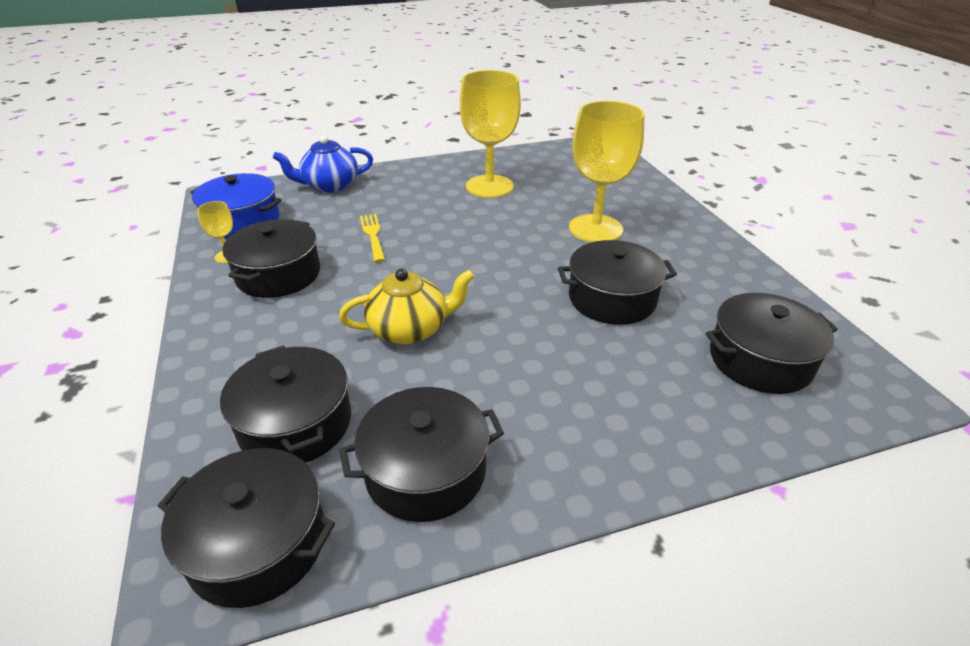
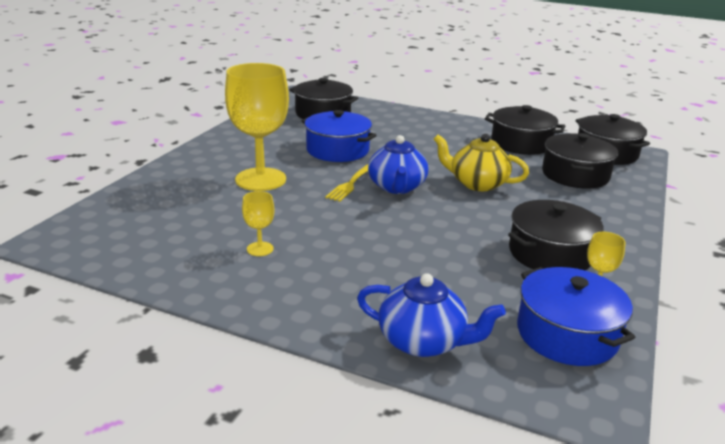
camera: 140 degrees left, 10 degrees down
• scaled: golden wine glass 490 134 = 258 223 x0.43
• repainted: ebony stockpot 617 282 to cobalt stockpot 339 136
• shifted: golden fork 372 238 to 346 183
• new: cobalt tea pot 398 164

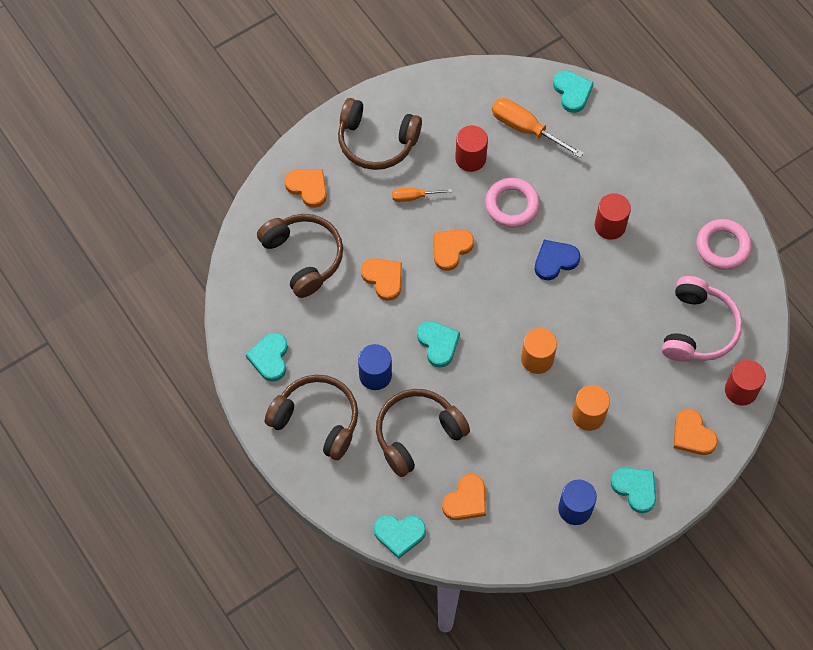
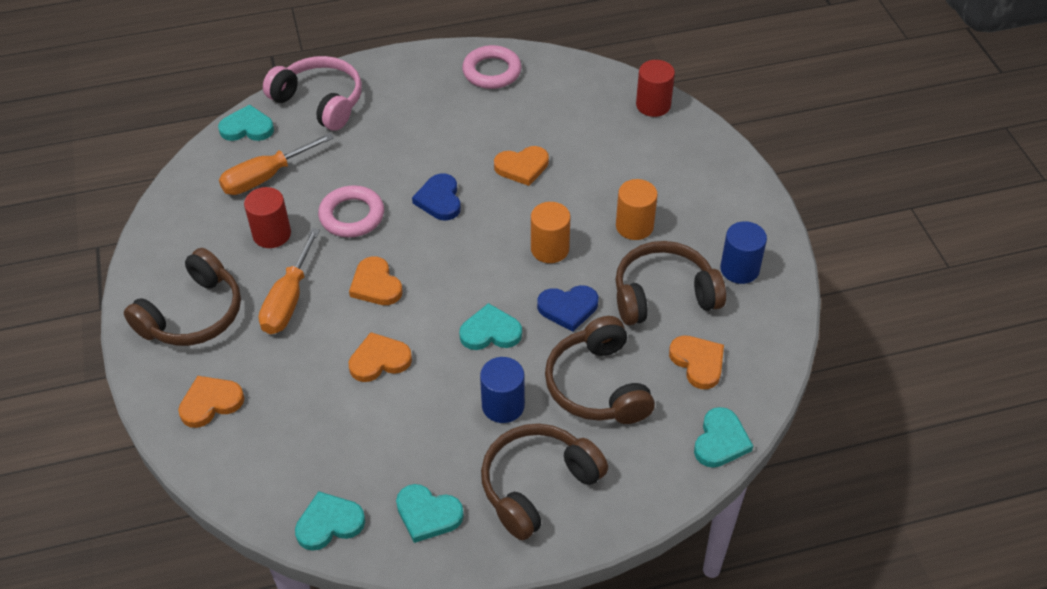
camera: 70 degrees left, 15 degrees down
• scaled: orange flat screwdriver 422 195 = 289 281 x1.76
• shifted: pink over-ear headphones 702 319 to 312 93
• shifted: teal heart 633 490 to 330 521
• shifted: orange heart 695 432 to 521 166
• new: cobalt heart 567 308
• shifted: dark brown over-ear headphones 300 256 to 670 283
• gone: scarlet cylinder 613 216

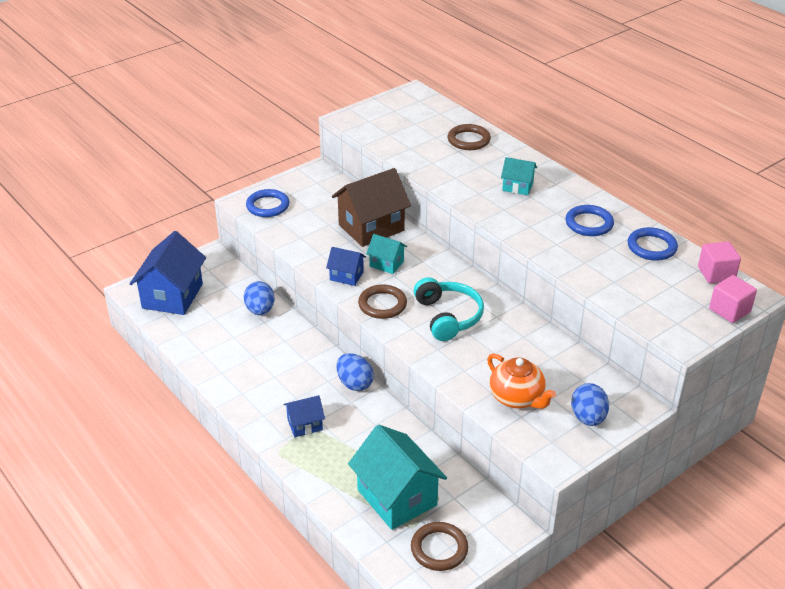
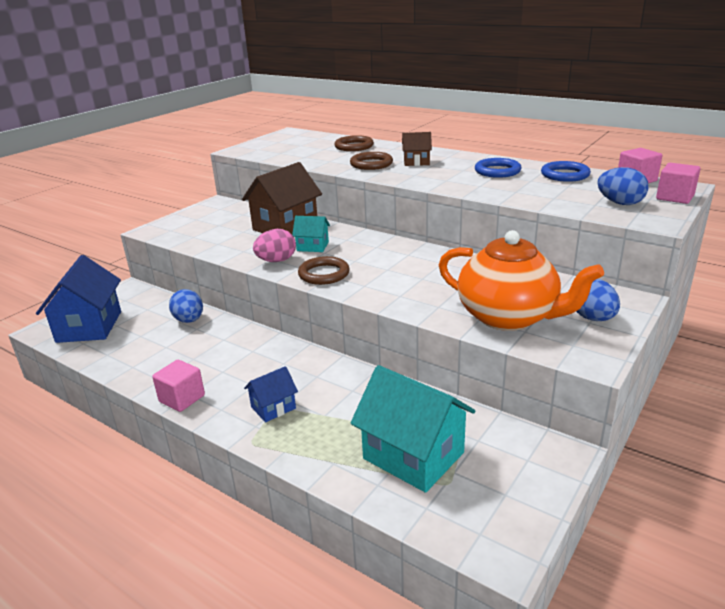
camera: 15 degrees left, 10 degrees down
• new: pink solid cube 178 386
• swapped: cobalt house 346 266 to pink egg shape 274 245
• shifted: dark brown torus 439 546 to 371 161
• repainted: teal house 519 176 to dark brown house 417 149
• scaled: orange tea pot 521 381 = 521 280 x1.59
• shifted: cobalt egg shape 355 372 to 623 186
• gone: cobalt torus 267 203
• gone: teal over-ear headphones 449 309

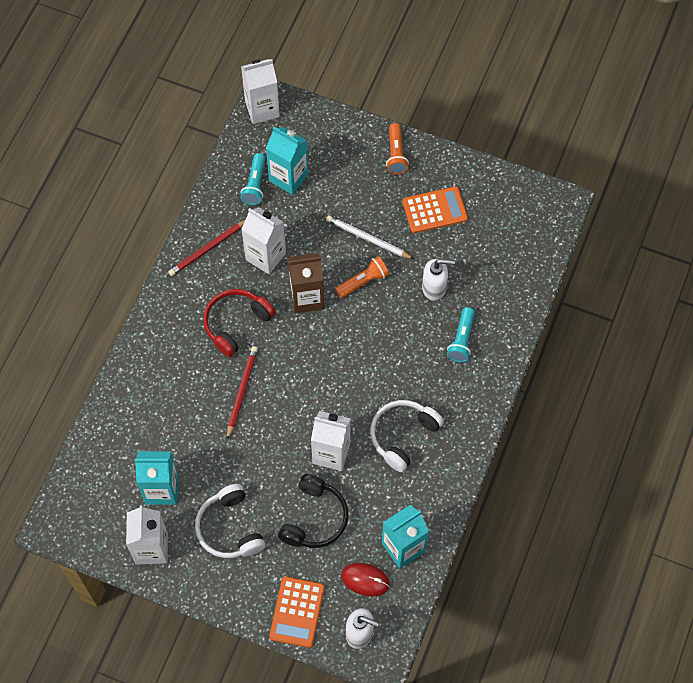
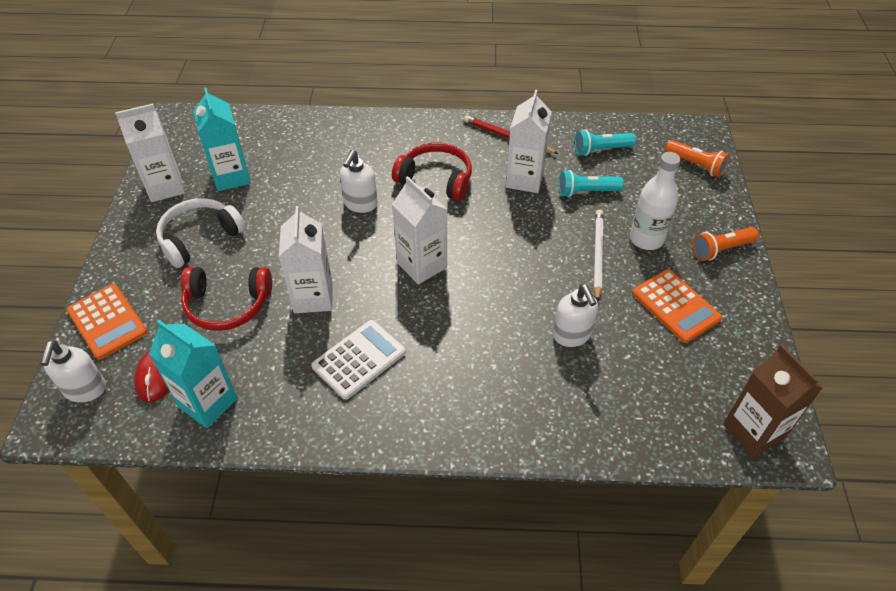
camera: 70 degrees right, 15 degrees down
• rotated: orange pocket calculator 297 612 = 107 322 120 degrees counterclockwise
• repainted: ebony over-ear headphones 313 511 to scarlet over-ear headphones 226 299
• swapped: white over-ear headphones 407 436 to white pocket calculator 358 360
• swapped: scarlet wooden pencil 242 393 to white soap pump 359 181
• shifted: white juice carton 260 91 to 420 230
• shifted: teal flashlight 461 334 to 591 183
• new: white flask 655 201
• shifted: orange flashlight 362 277 to 697 159
• shifted: dark brown juice carton 306 283 to 773 401
• gone: teal juice carton 287 161

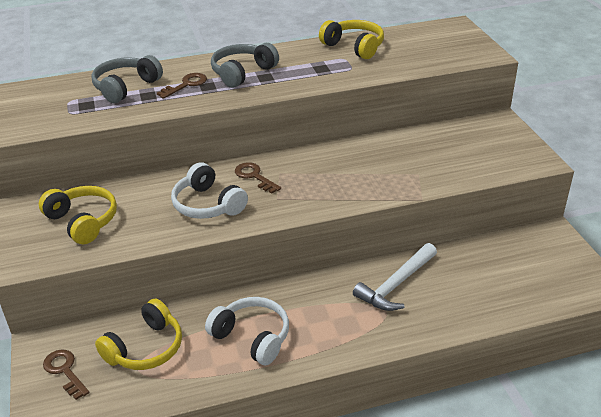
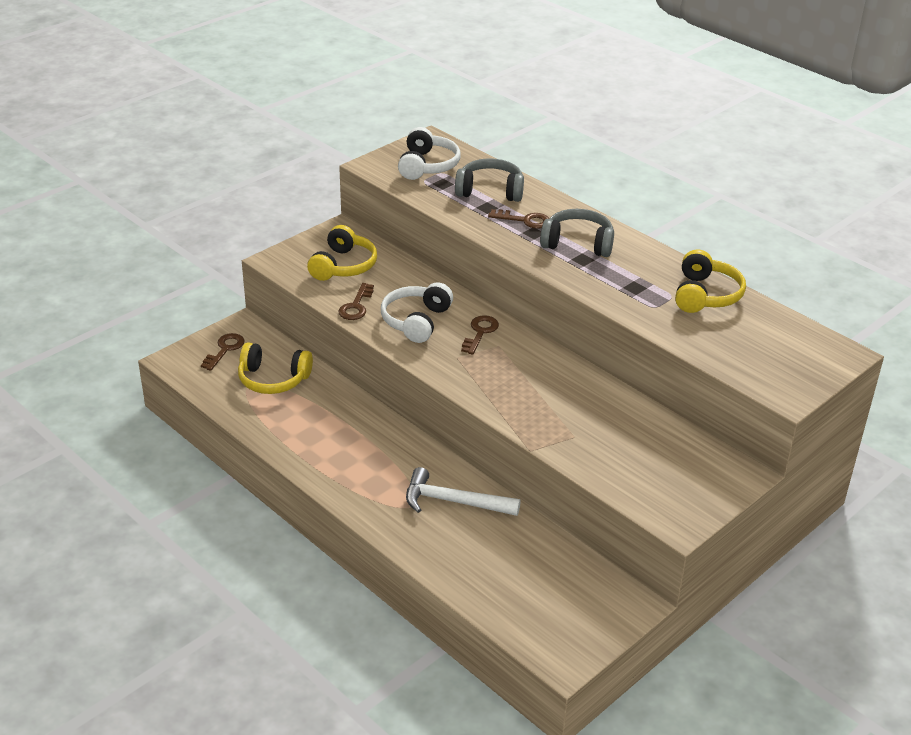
camera: 60 degrees right, 0 degrees up
• new: dark brown latchkey 356 301
• shifted: white over-ear headphones 247 331 to 429 153

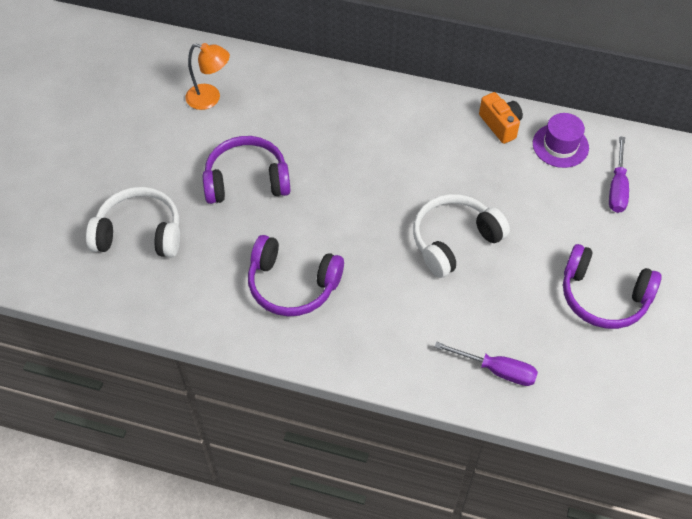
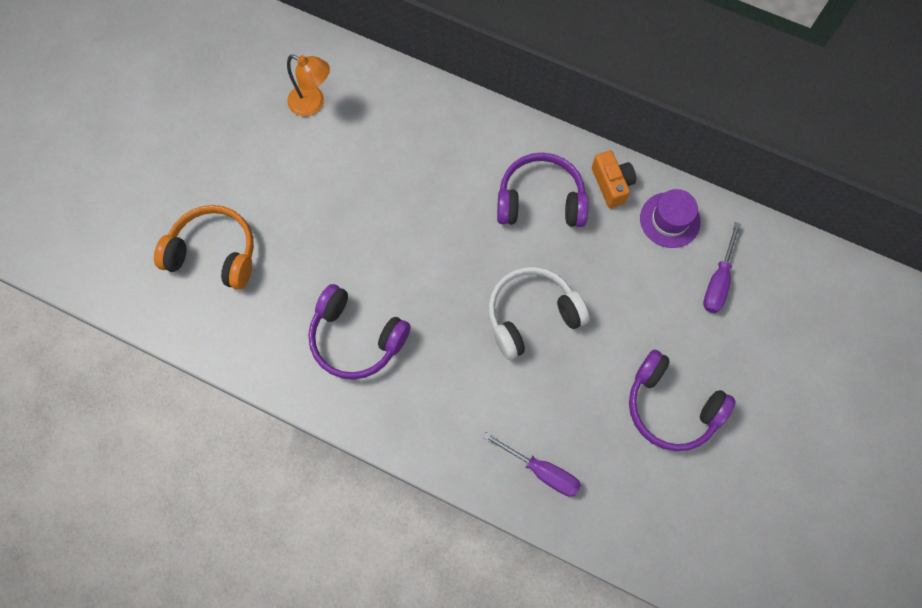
camera: 10 degrees right, 15 degrees up
• repainted: white over-ear headphones 133 222 to orange over-ear headphones 204 247
• shifted: violet over-ear headphones 247 170 to 543 190

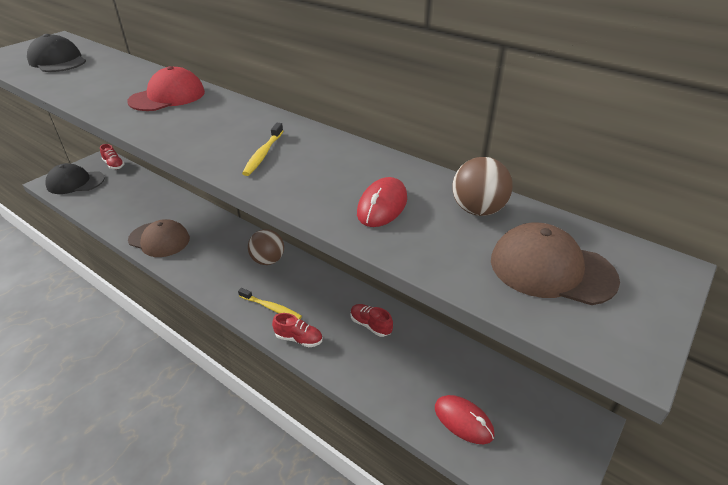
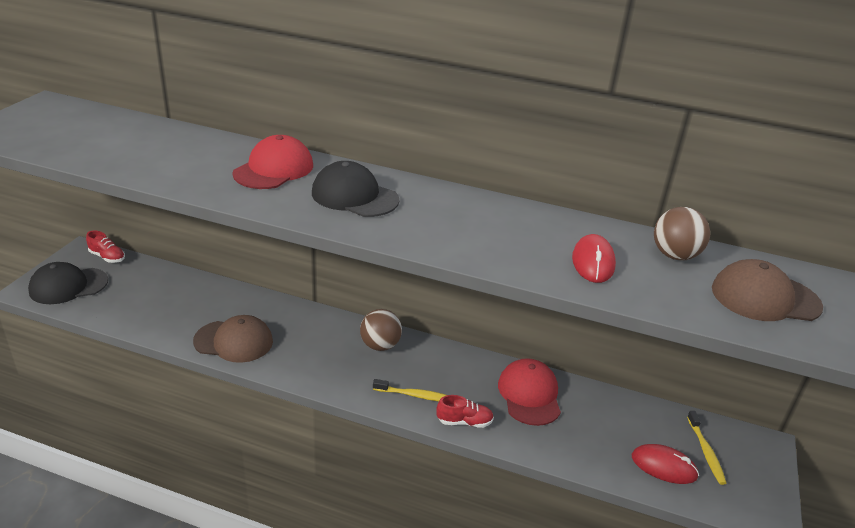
camera: 20 degrees left, 5 degrees down
• shifted: ebony baseball cap 56 53 to 355 189
• swapped: scarlet lace-up shoe 371 320 to scarlet baseball cap 529 392
• shifted: golden toothbrush 262 149 to 706 448

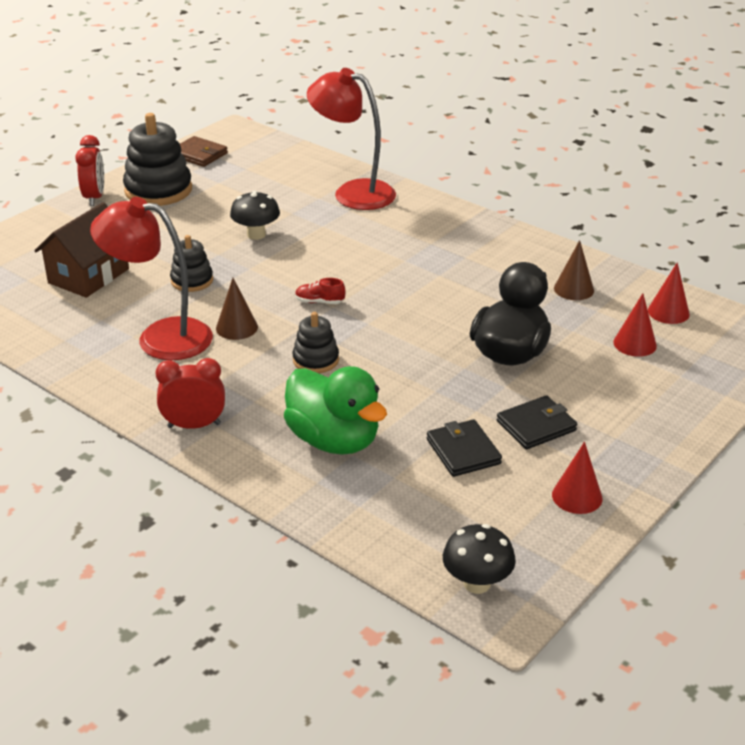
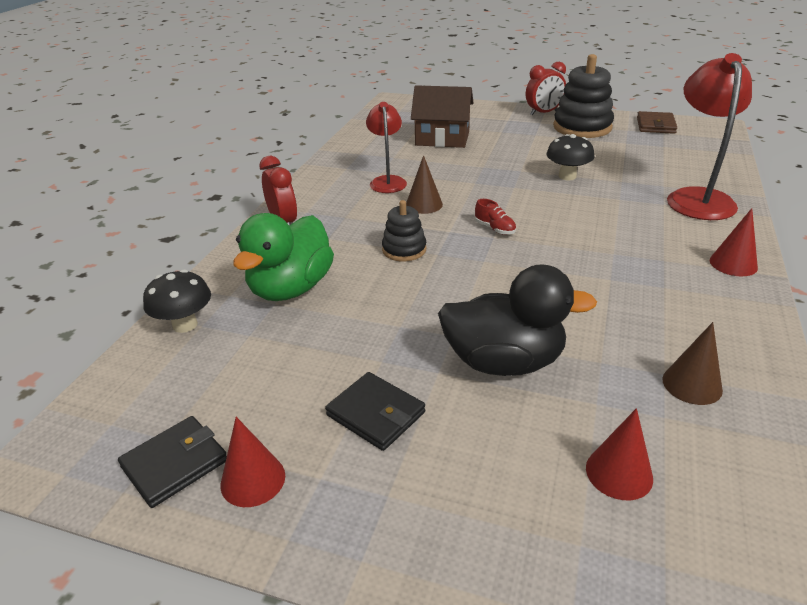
camera: 70 degrees right, 0 degrees up
• shifted: ebony card wallet 464 448 to 172 462
• shifted: ebony mushroom 479 559 to 177 301
• scaled: scarlet reading lamp 151 278 = 386 147 x0.62
• rotated: scarlet lace-up shoe 320 291 = 495 217 150 degrees clockwise
• shifted: scarlet cone 669 293 to 734 242
• gone: ebony stacking rings 191 263

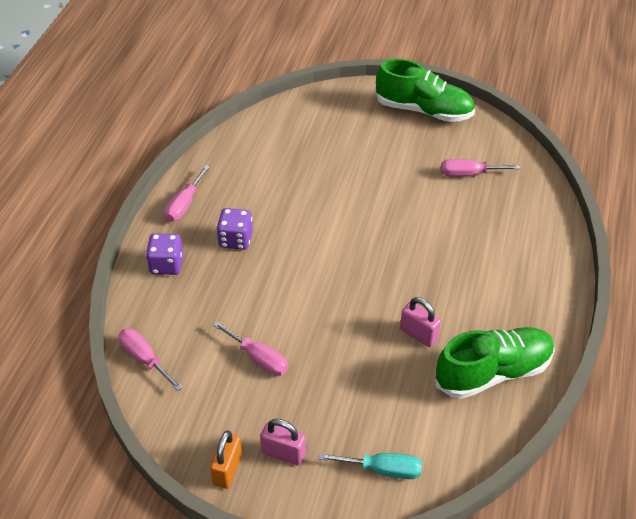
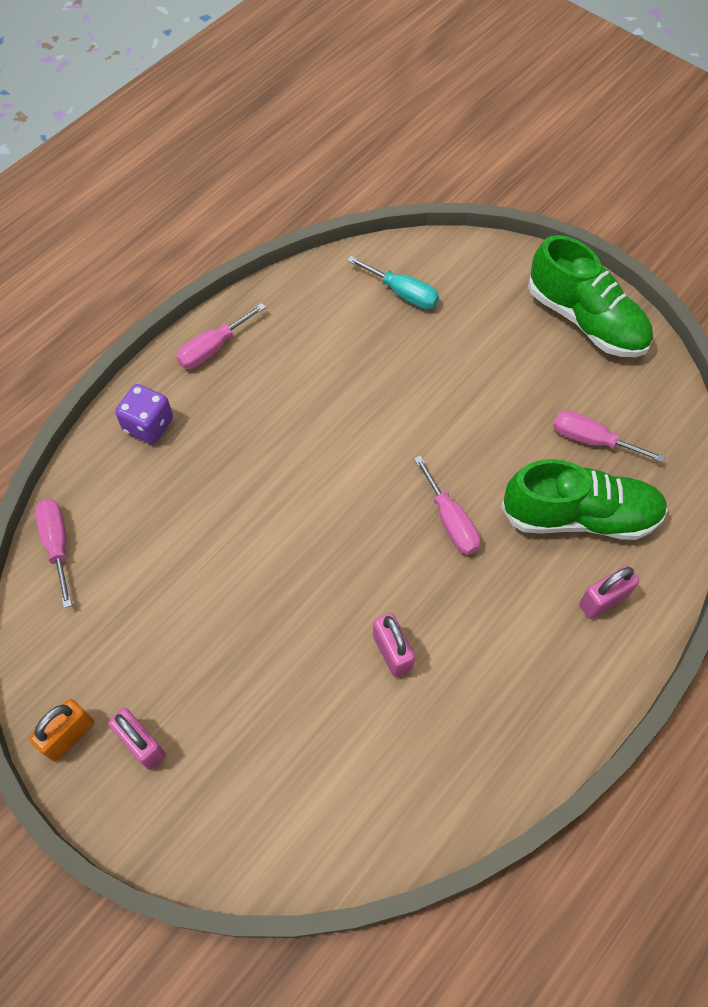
camera: 25 degrees right, 15 degrees up
• shifted: teal flat screwdriver 370 466 to 393 282
• shifted: pink flat screwdriver 250 348 to 447 505
• shifted: emerald lace-up shoe 495 363 to 584 499
• new: pink small lock 609 592
• gone: violet dice 234 229

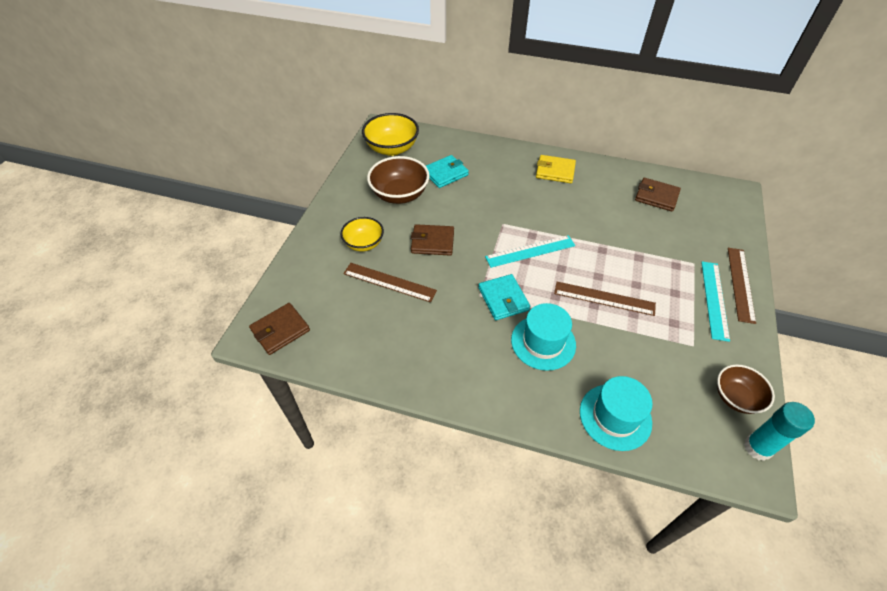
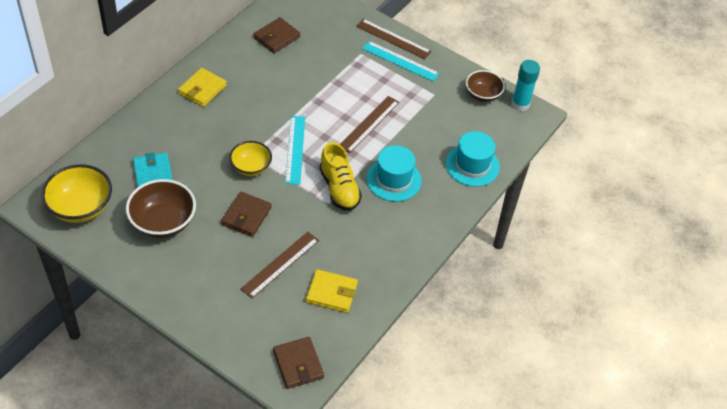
camera: 75 degrees left, 0 degrees up
• shifted: golden deep dish 362 234 to 251 158
• new: golden card wallet 332 291
• swapped: teal card wallet 504 297 to golden lace-up shoe 340 176

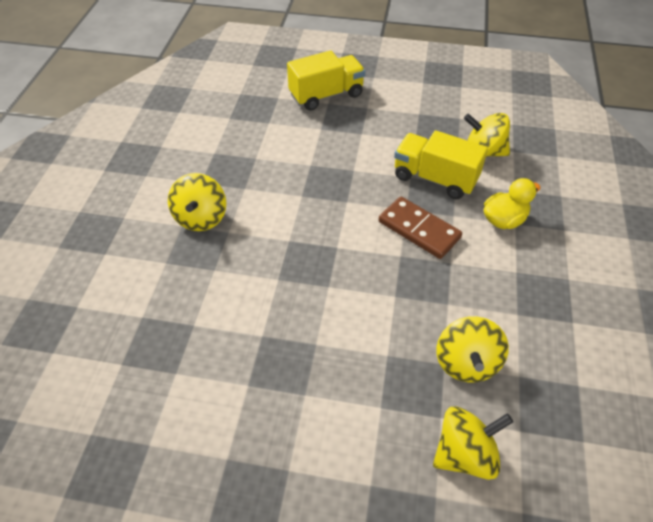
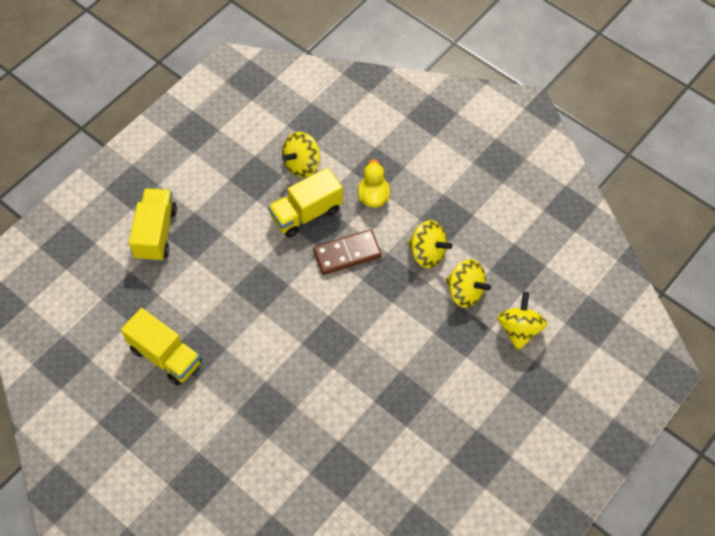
camera: 60 degrees left, 10 degrees up
• new: golden lorry 161 347
• shifted: golden whirligig 197 202 to 429 244

